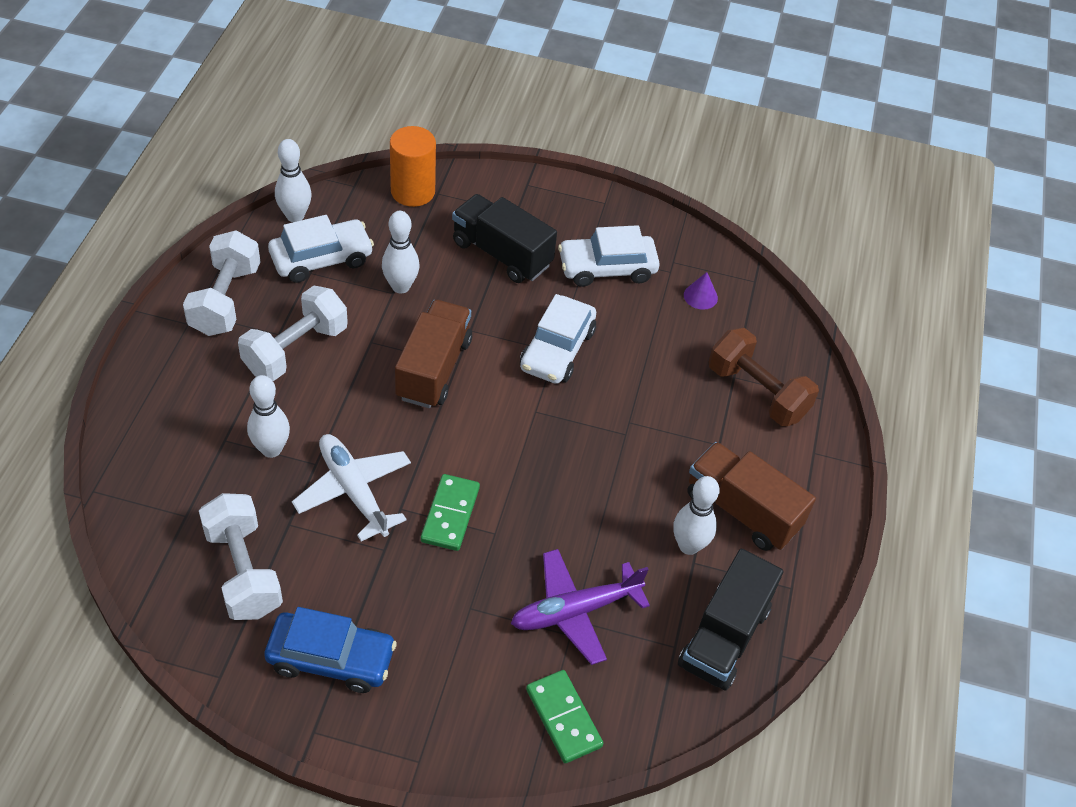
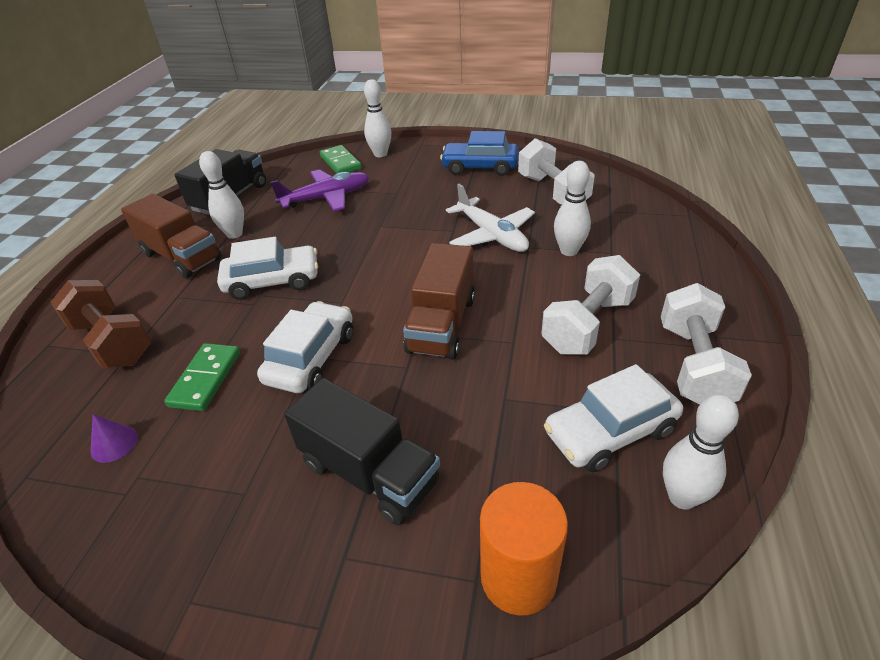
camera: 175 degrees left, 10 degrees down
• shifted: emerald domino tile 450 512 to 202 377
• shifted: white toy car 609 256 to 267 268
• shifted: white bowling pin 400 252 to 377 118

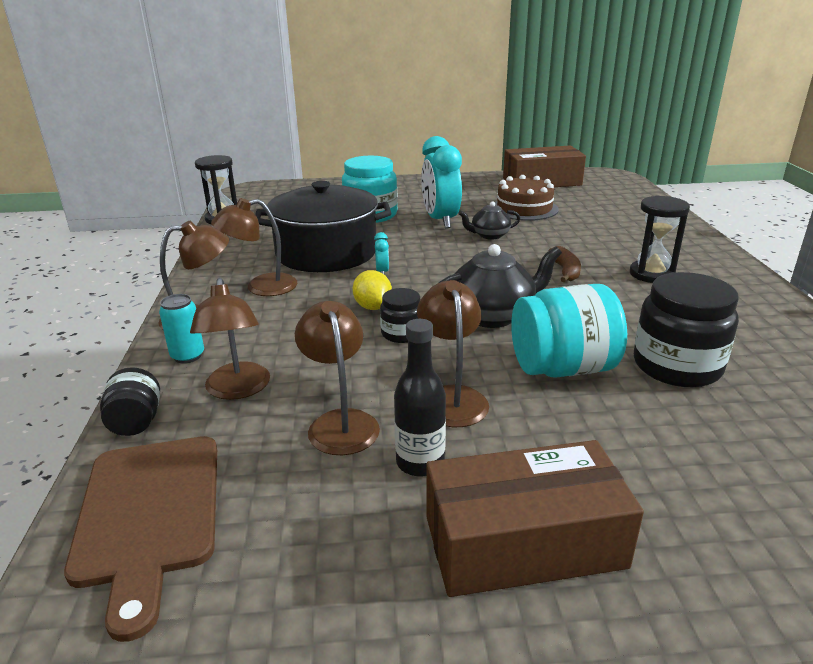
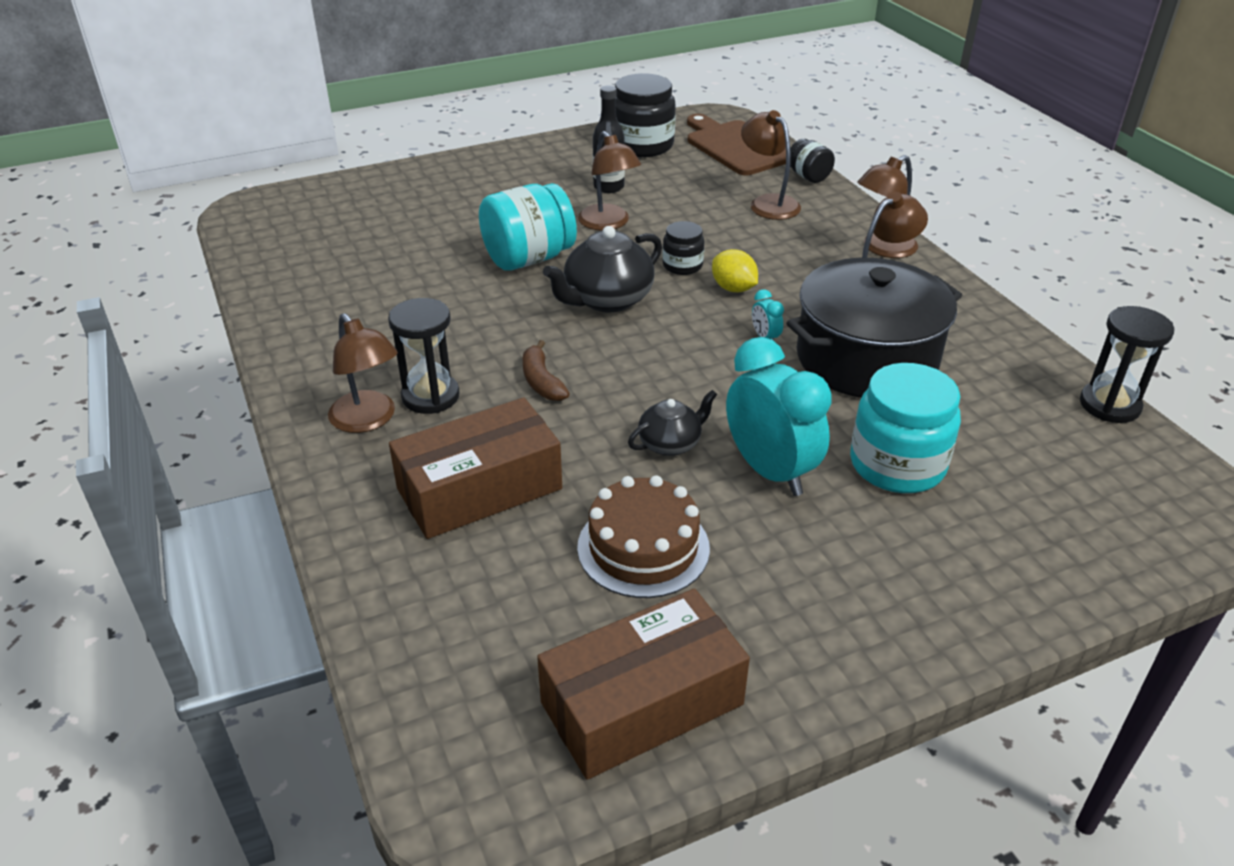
camera: 160 degrees right, 10 degrees up
• shifted: dark brown reading lamp 337 378 to 363 373
• shifted: dark brown package 535 518 to 475 468
• shifted: ebony jar 686 329 to 645 115
• gone: teal can 181 329

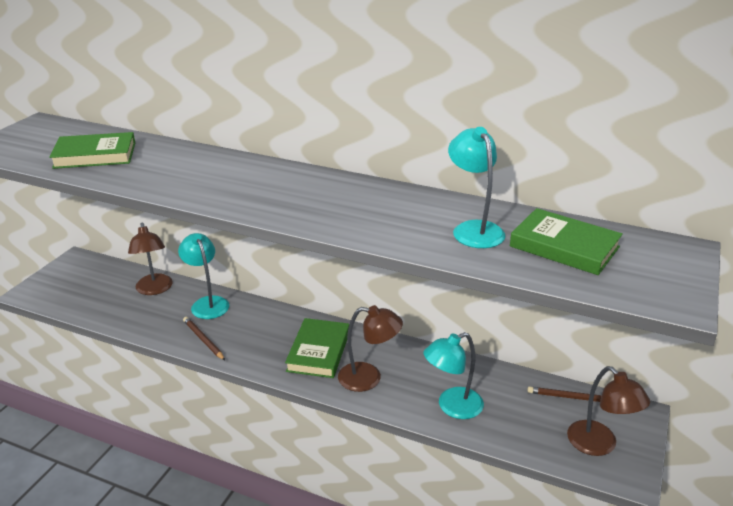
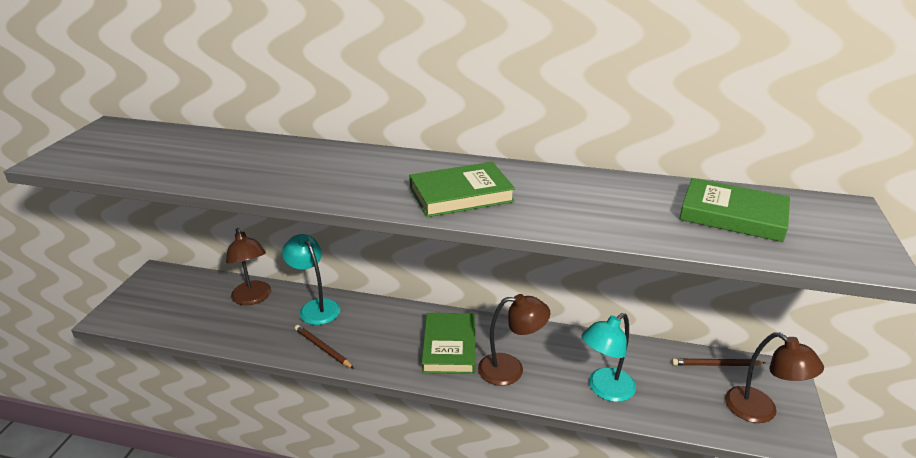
camera: 10 degrees left, 0 degrees up
• shifted: emerald hardback 92 150 to 462 189
• gone: teal reading lamp 477 187

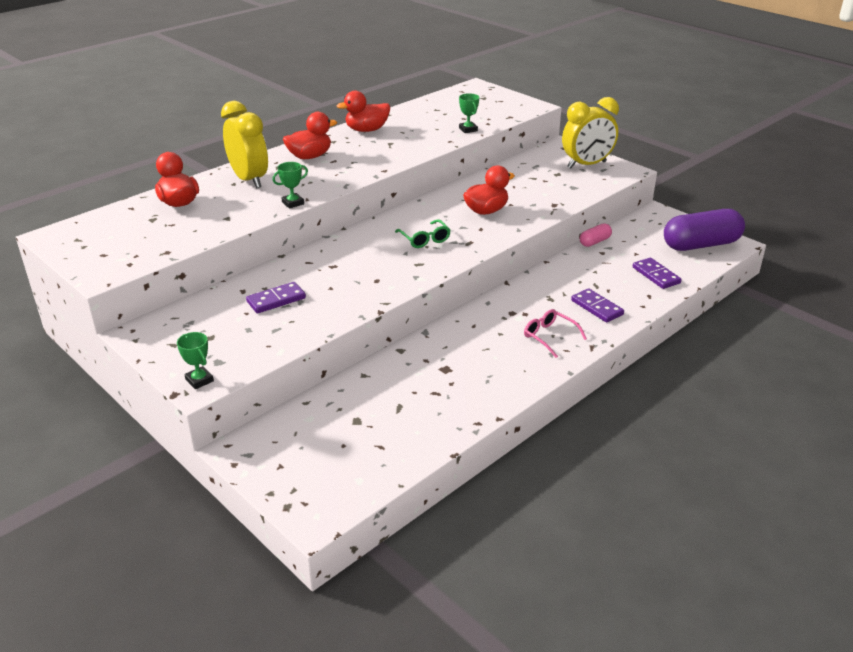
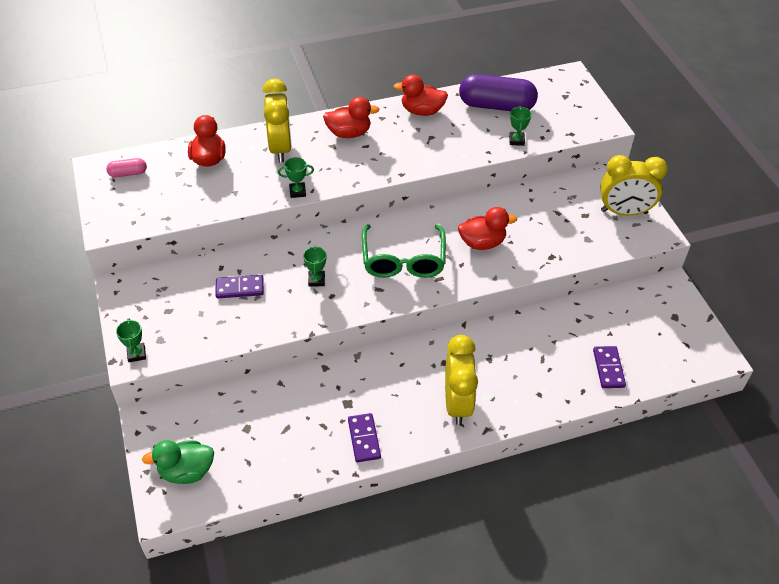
camera: 25 degrees right, 15 degrees up
• shifted: pink pill shape 596 235 to 126 167
• new: emerald rubber duck 178 462
• new: emerald award cup 314 266
• shifted: violet domino tile 597 305 to 364 437
• scaled: emerald spectacles 423 233 = 404 251 x1.86
• swapped: pink spectacles 555 333 to golden alarm clock 461 380
• shifted: violet pill shape 704 230 to 498 92

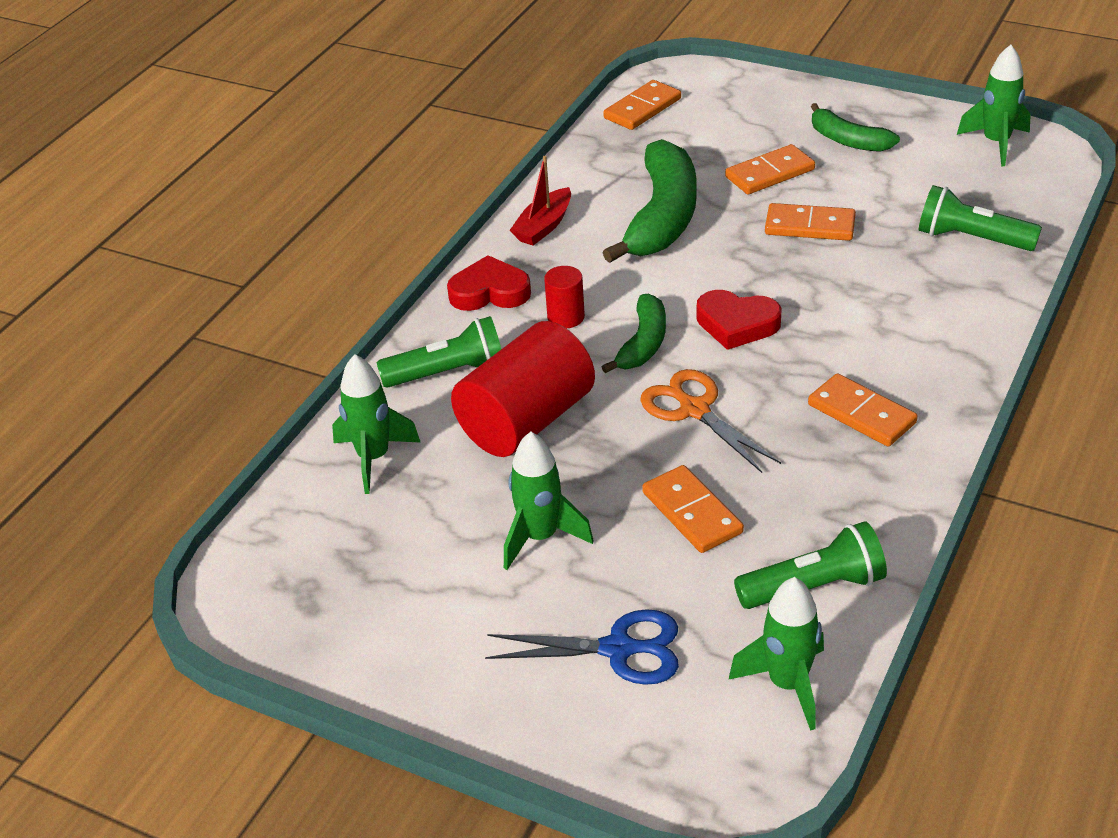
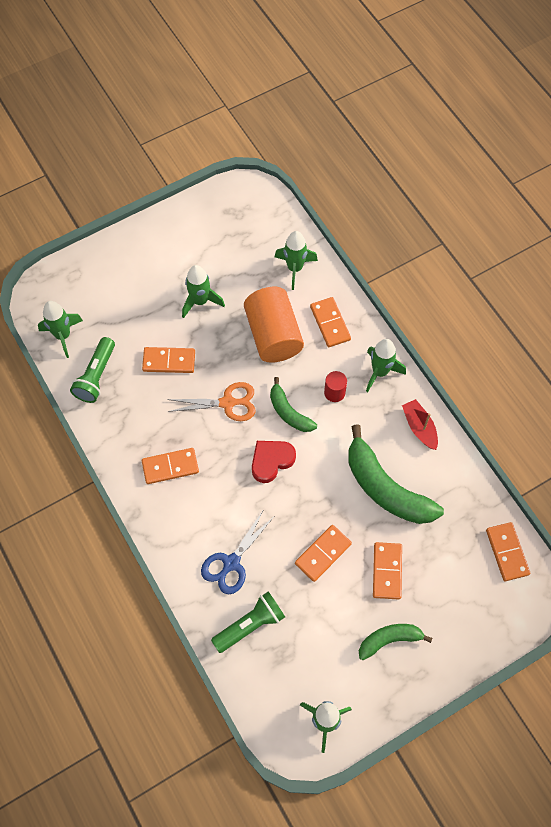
camera: 120 degrees right, 25 degrees up
• shifted: cobalt pair of scissors 582 647 to 237 552
• repainted: scarlet cylinder 523 389 to orange cylinder 274 325
• swapped: emerald flashlight 438 352 to orange domino tile 330 322
• swapped: scarlet heart 489 283 to emerald rocket 386 365

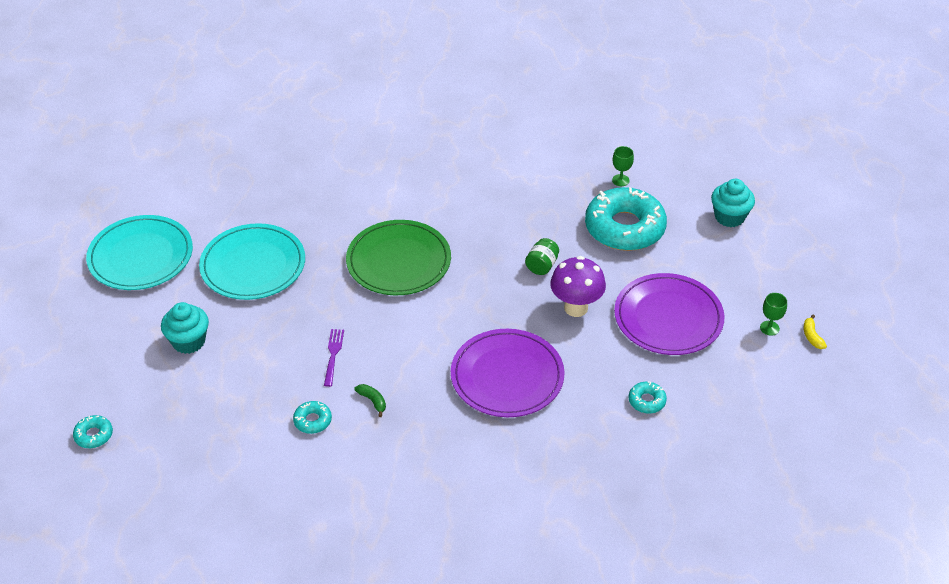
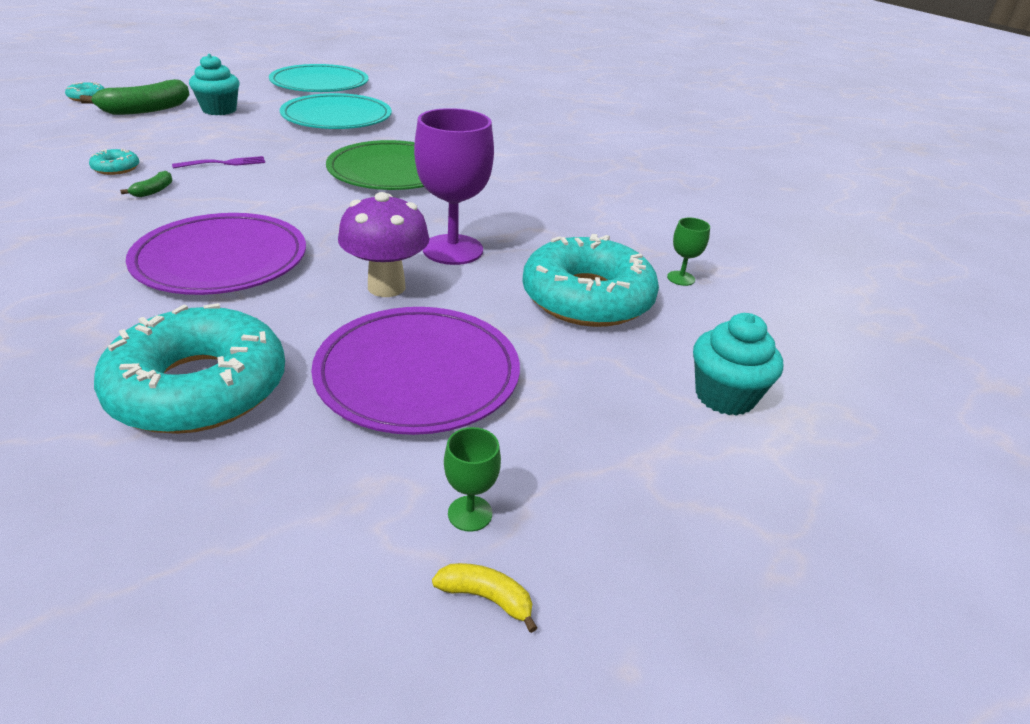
camera: 60 degrees right, 10 degrees down
• new: emerald toy banana 135 97
• scaled: teal donut 648 398 = 189 368 x2.41
• swapped: emerald jar 542 256 to violet wine glass 454 186
• rotated: golden toy banana 815 332 = 484 598 60 degrees clockwise

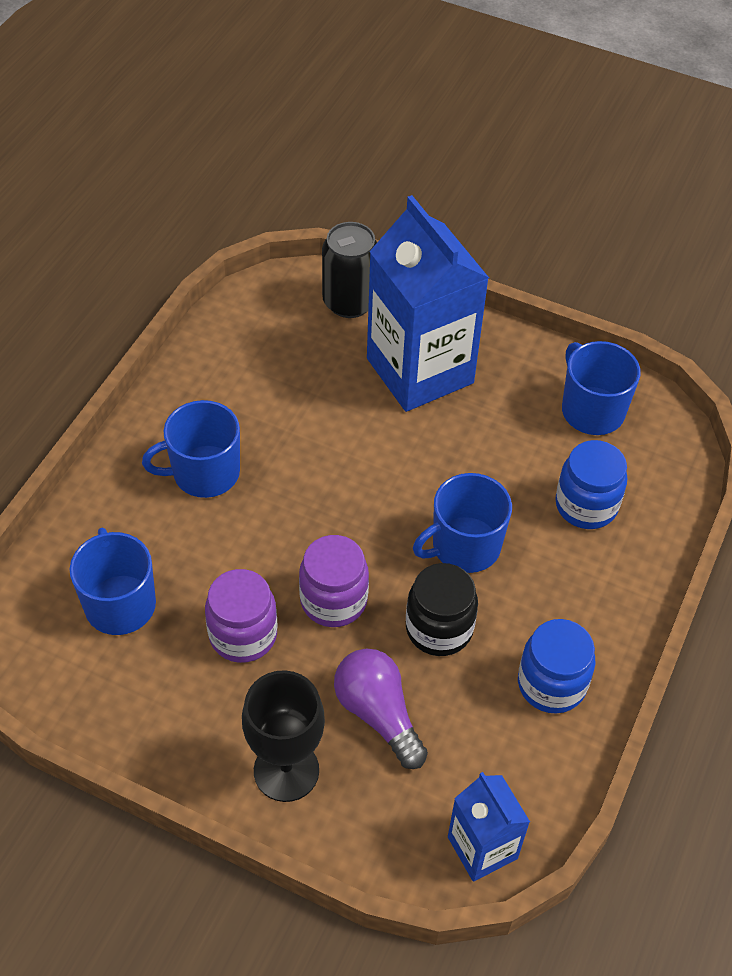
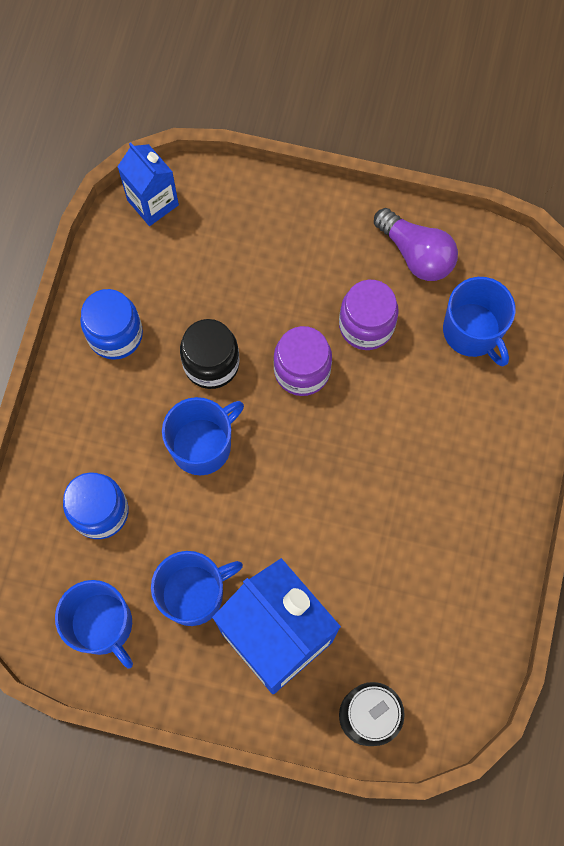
camera: 170 degrees right, 20 degrees up
• shifted: cobalt mug 191 449 to 197 588
• shifted: violet light bulb 381 709 to 416 244
• gone: ebony wine glass 283 736

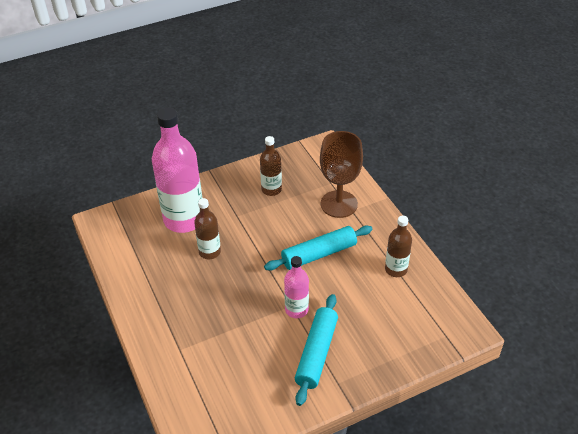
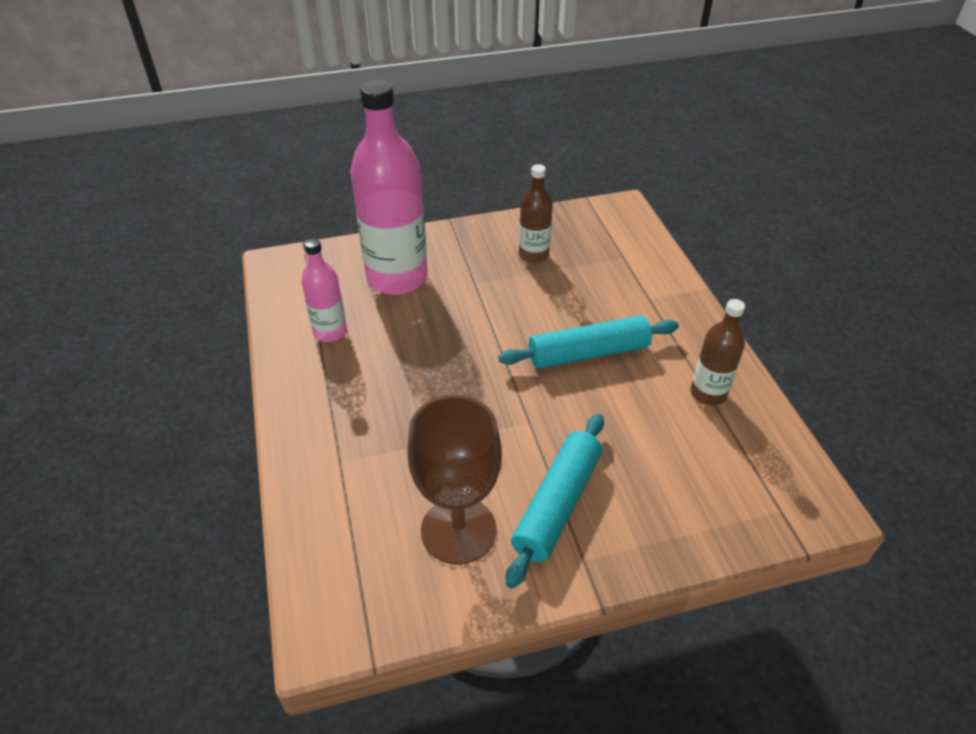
camera: 10 degrees right, 0 degrees up
• shifted: pink flask 296 287 to 324 290
• shifted: dark brown wine glass 341 174 to 454 480
• gone: dark brown flask 207 228

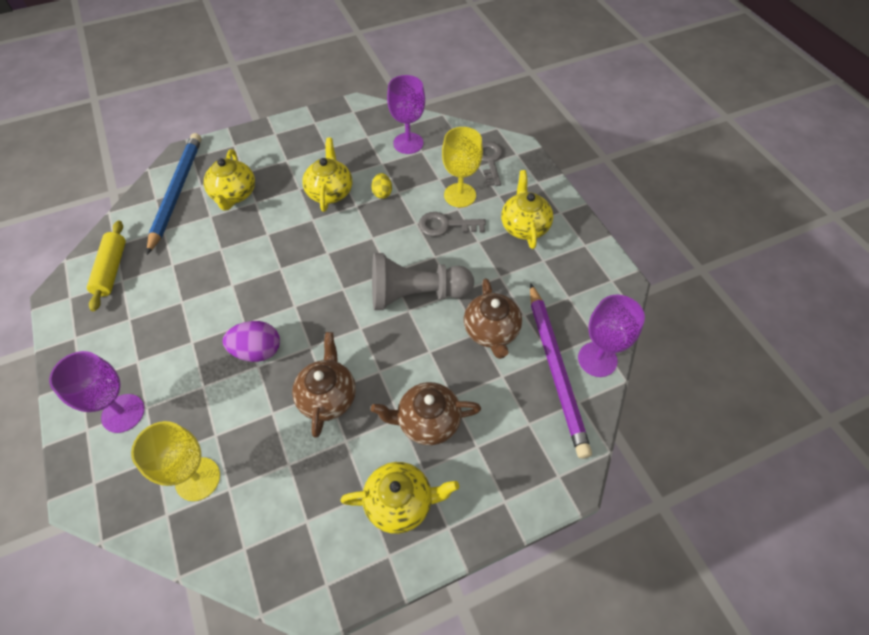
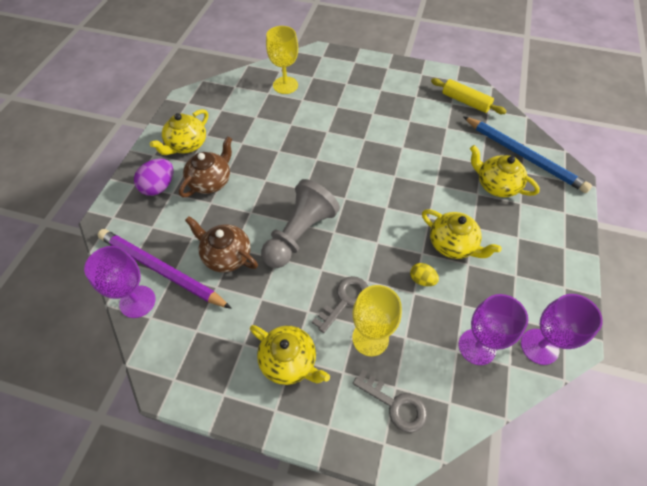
camera: 130 degrees right, 0 degrees up
• shifted: violet egg shape 251 341 to 153 177
• shifted: violet wine glass 97 392 to 562 329
• gone: dark brown tea pot 324 385

